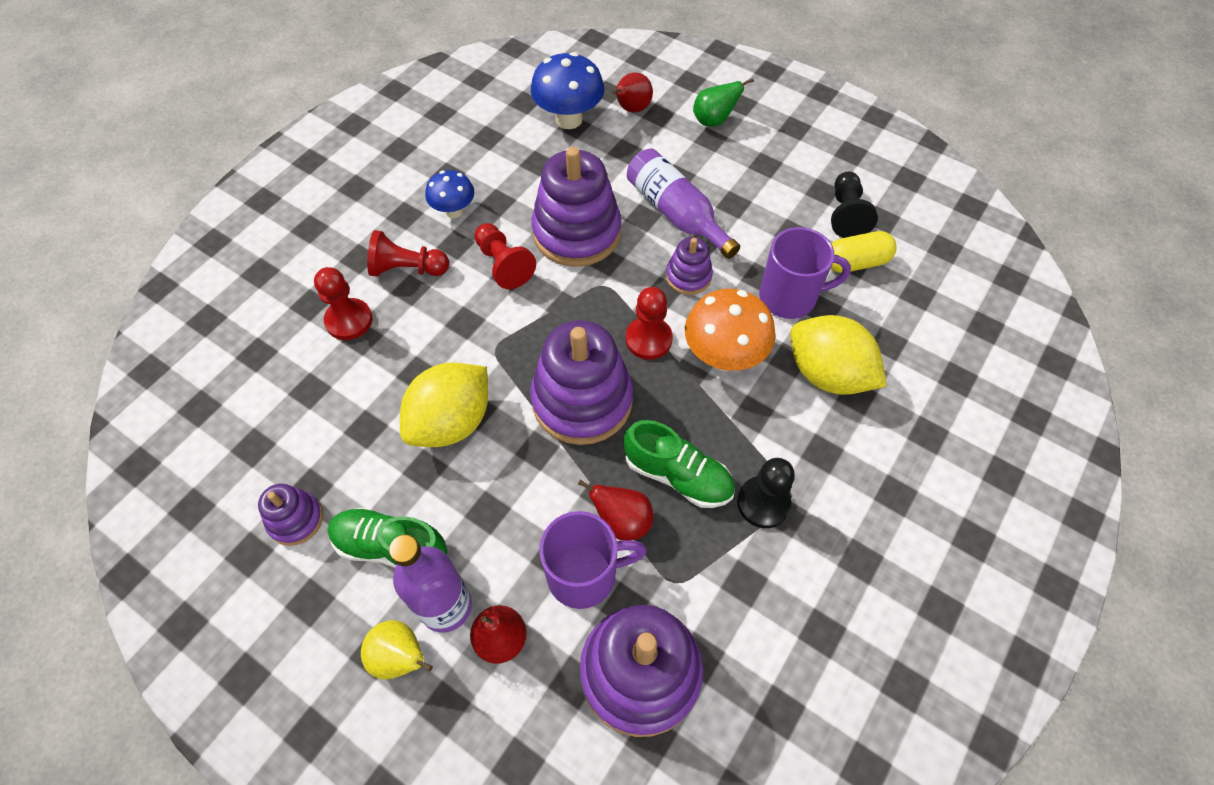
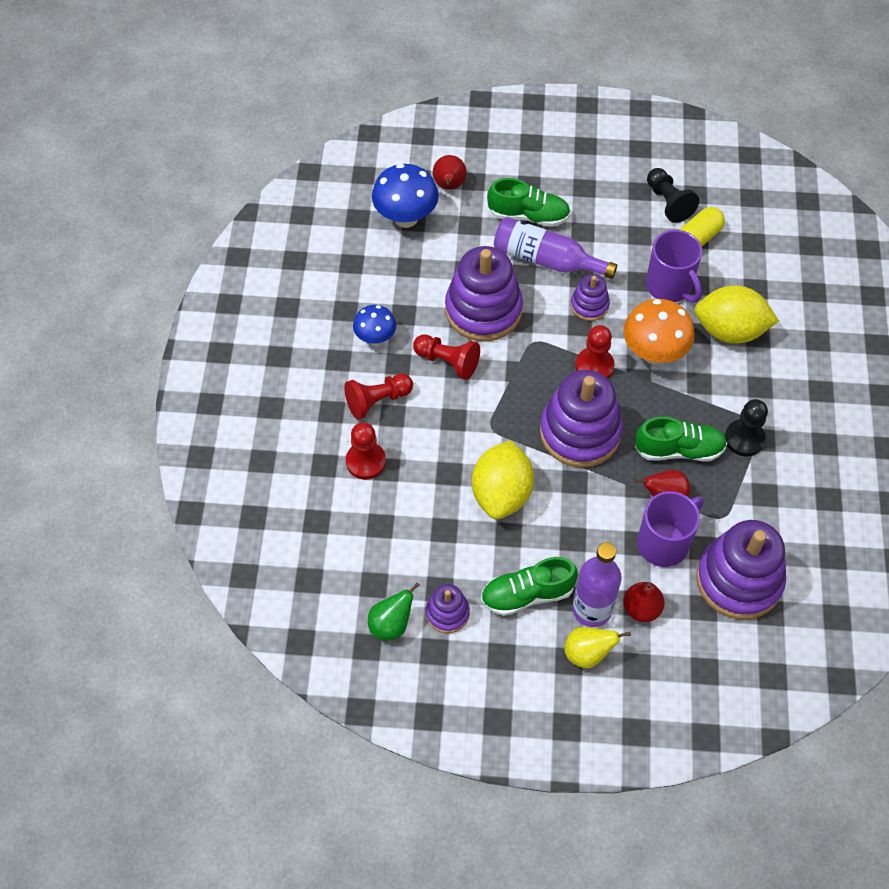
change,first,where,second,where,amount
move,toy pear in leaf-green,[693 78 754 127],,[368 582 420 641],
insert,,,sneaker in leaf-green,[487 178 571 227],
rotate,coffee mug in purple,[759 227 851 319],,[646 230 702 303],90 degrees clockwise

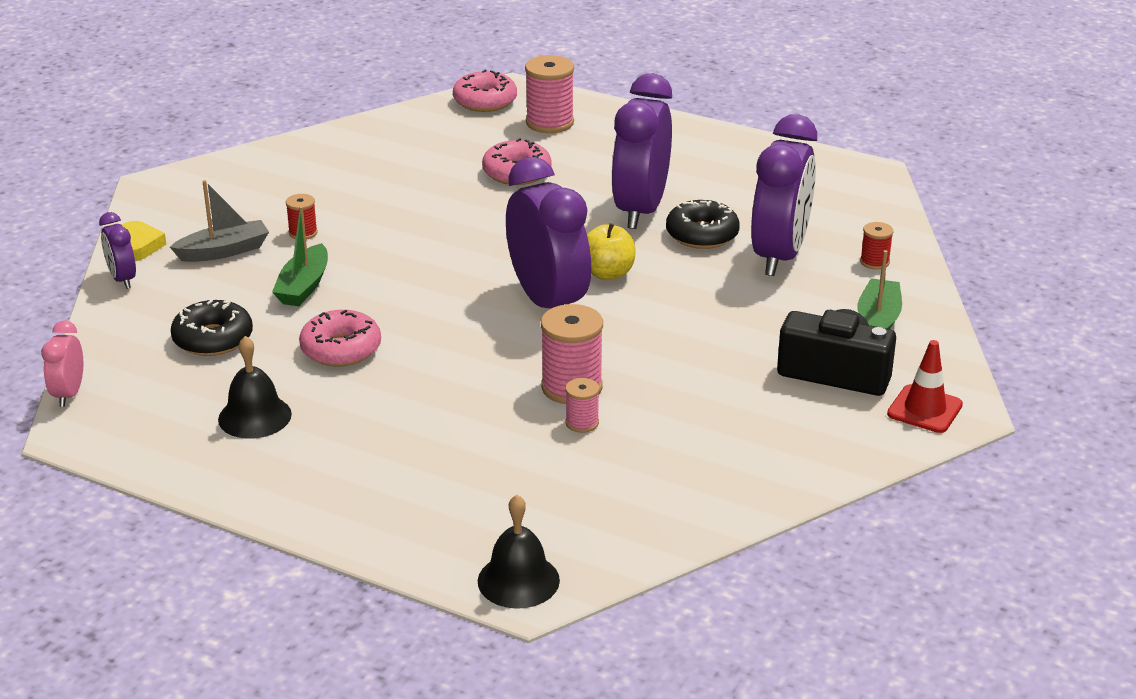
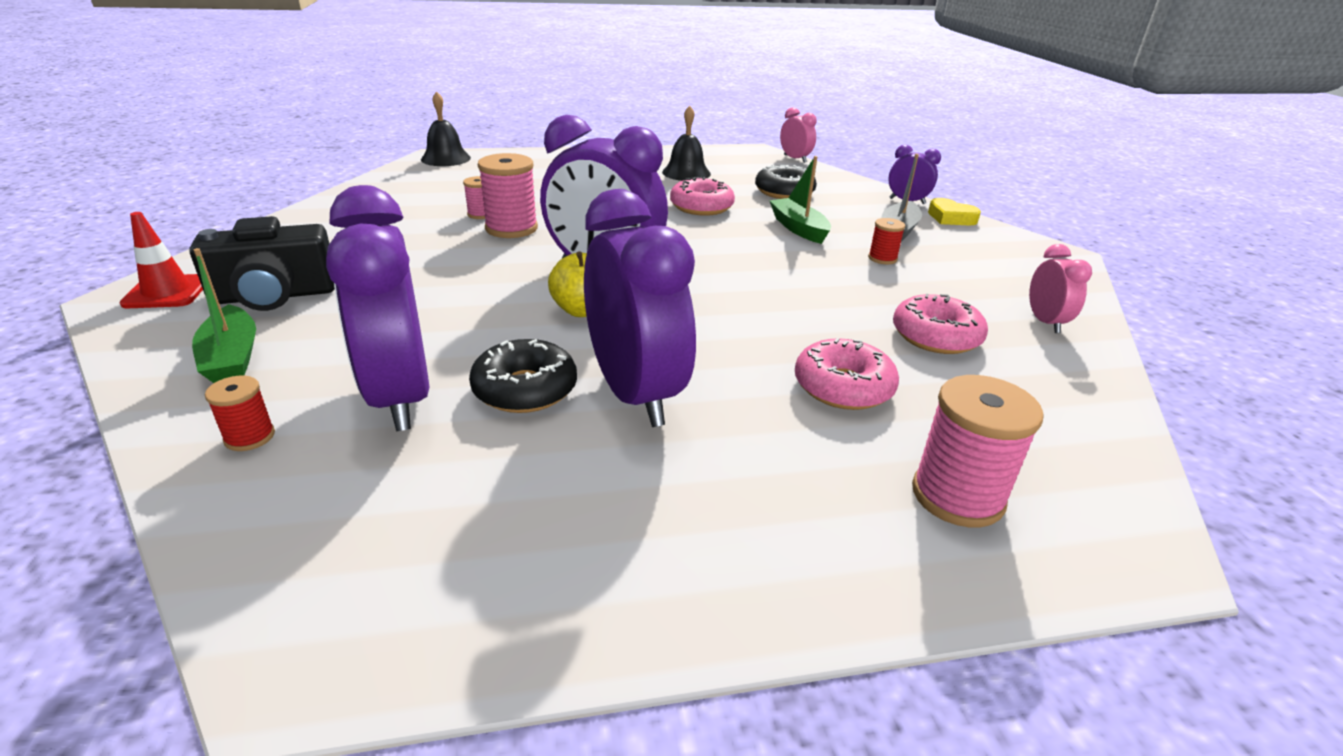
change,first,where,second,where,amount
move,doughnut in rose-pink,[453 70 517 112],,[893 294 988 354],
insert,,,alarm clock in rose-pink,[1029 244 1092 333],

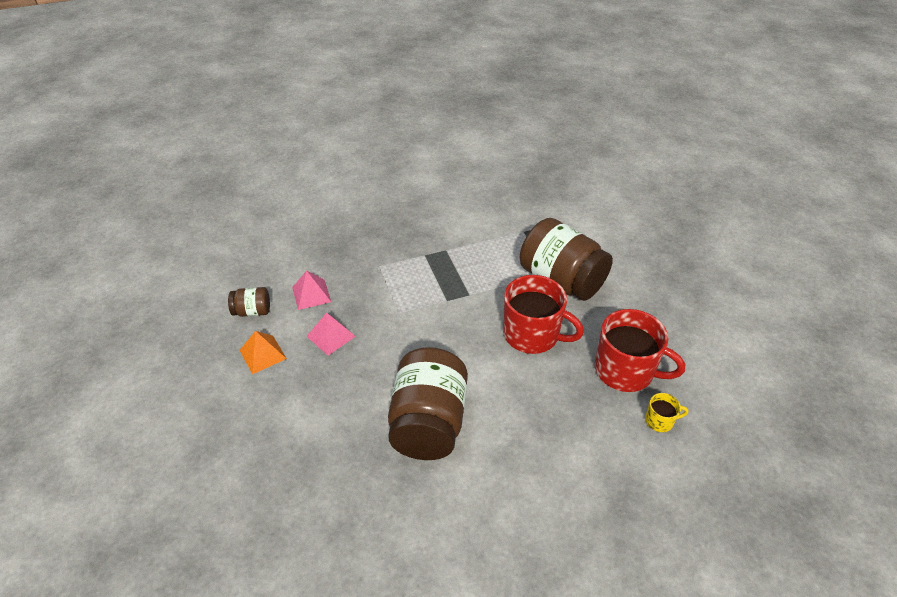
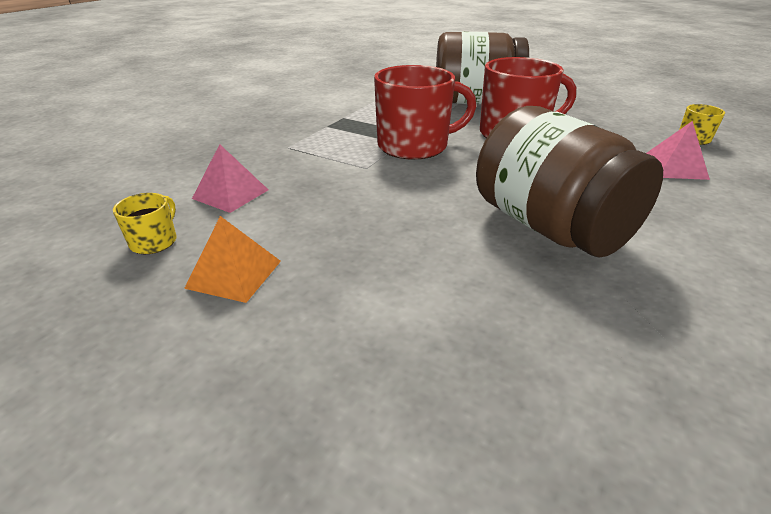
change,first,where,second,where,amount
replace,jam jar in brown,[228 287 270 317],coffee mug in golden,[113 193 177 254],
move,coffee mug in crimson,[595 309 685 392],,[374 65 477 160],
move,pyramid shape in rose-pink,[307 313 356 355],,[647 121 710 180],

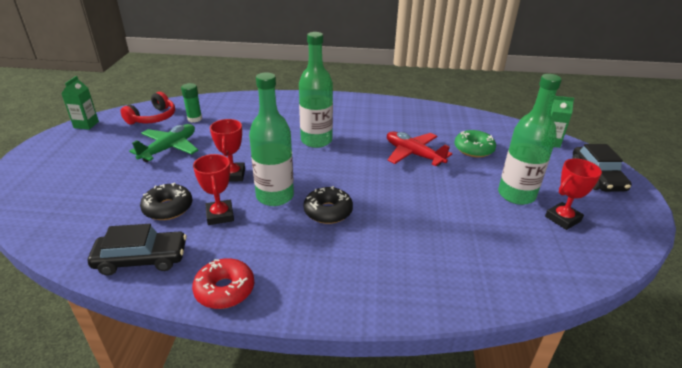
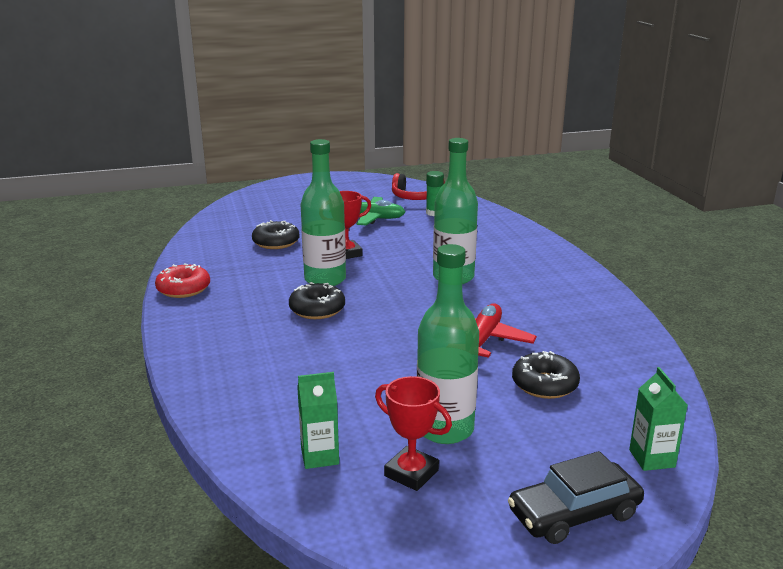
change,first,where,second,where,amount
move,milk carton in leaf-green,[61 76 99 130],,[297 372 339 469],
recolor,doughnut in leaf-green,[454 130 496 158],doughnut in jet-black,[512 351 580 399],
delete,automobile in jet-black,[88 224 187 275],,,
delete,trophy in crimson,[193 154 234 225],,,

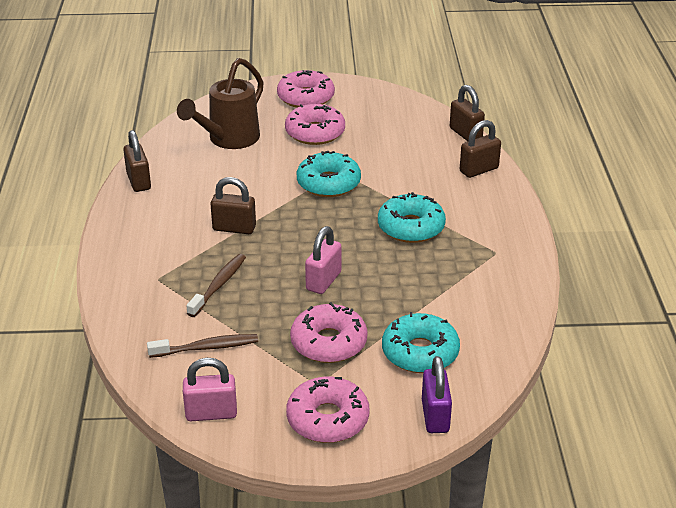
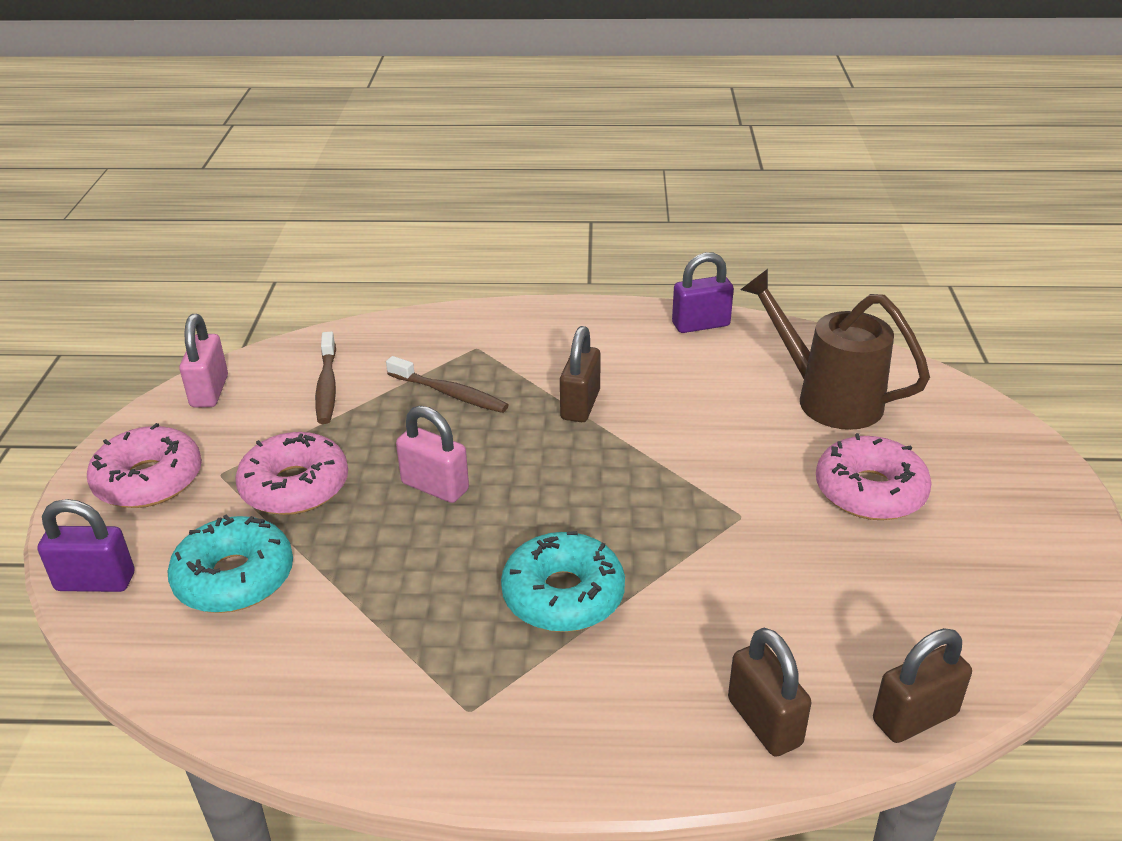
change,first,where,second,where,amount
recolor,small lock in brown,[123 130 151 192],small lock in purple,[672 252 734 333],
delete,doughnut in rose-pink,[277 70 335 108],,,
delete,doughnut in turquoise,[297 151 361 197],,,

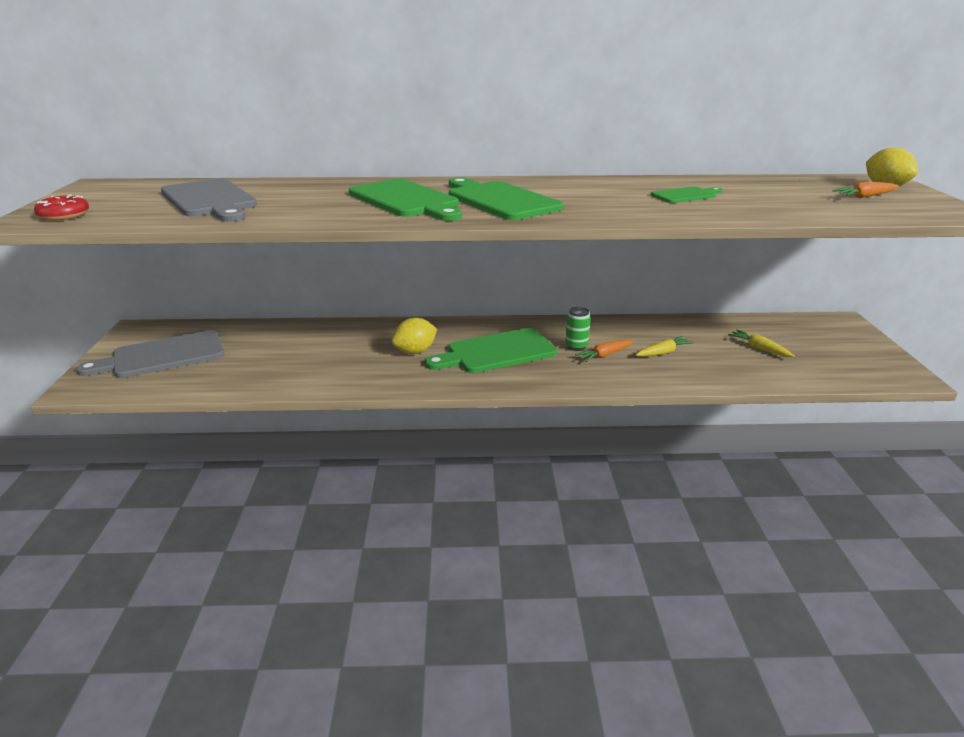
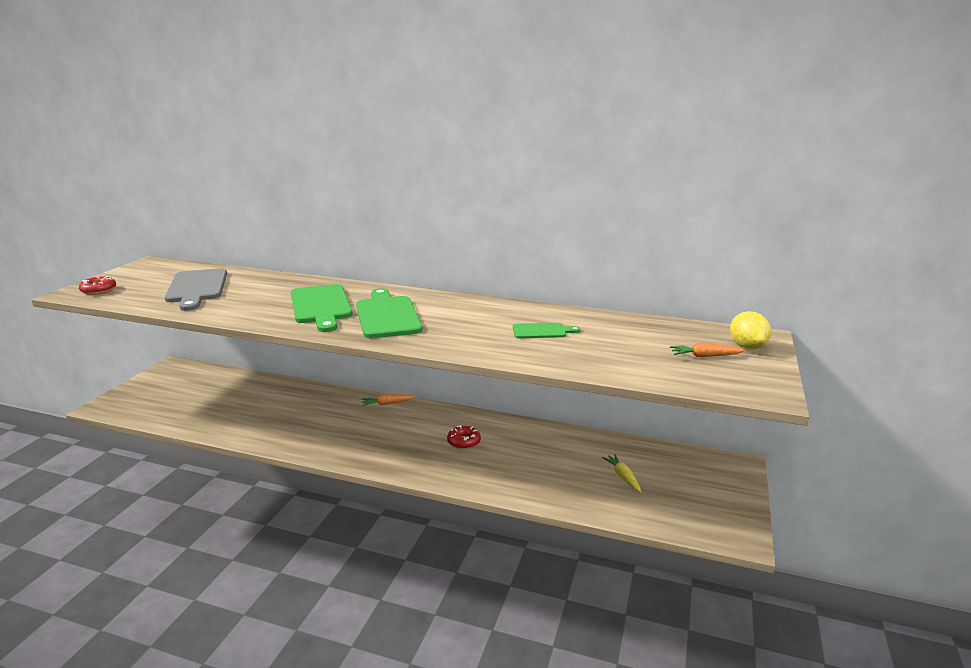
change,first,where,second,where,amount
move,root vegetable in orange-coloured,[575 340 633 362],,[361 394 415 406],
replace,can in leaf-green,[565 307 591 351],doughnut in crimson,[447 425 481 449],
delete,chopping board in gray,[76 330 224 378],,,
delete,citrus fruit in golden,[392 318 437 354],,,
delete,chopping board in leaf-green,[425 328 557 373],,,
delete,root vegetable in golden,[636 336 694 357],,,

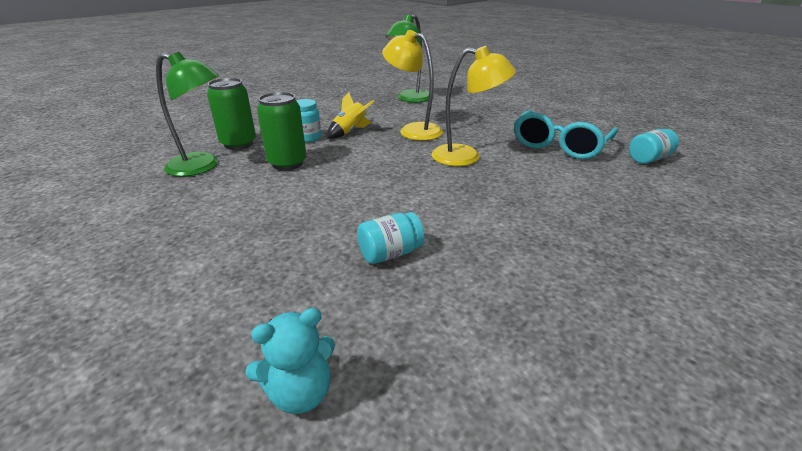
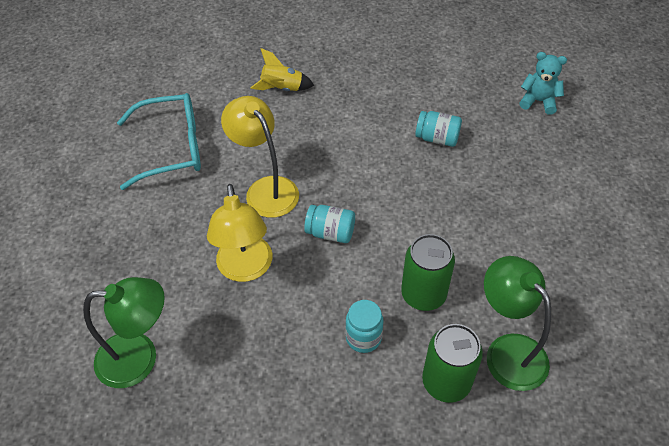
change,first,where,second,where,amount
move,rocket in golden,[327 92 374 139],,[250 48 314 91],
move,jam jar in turquoise,[629 129 679 164],,[304 205 355 243],

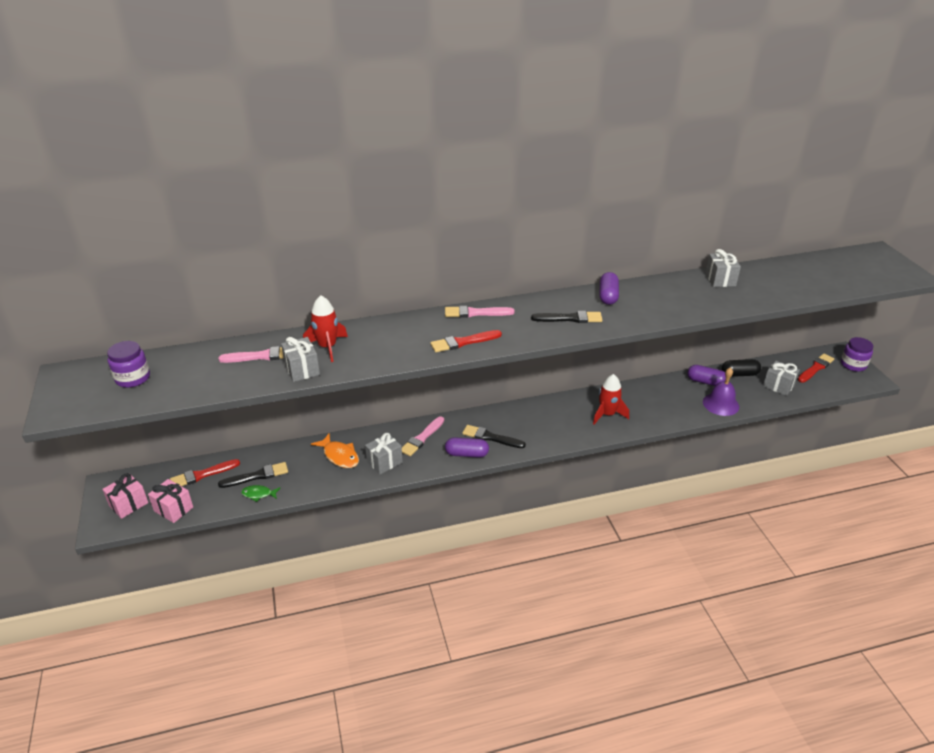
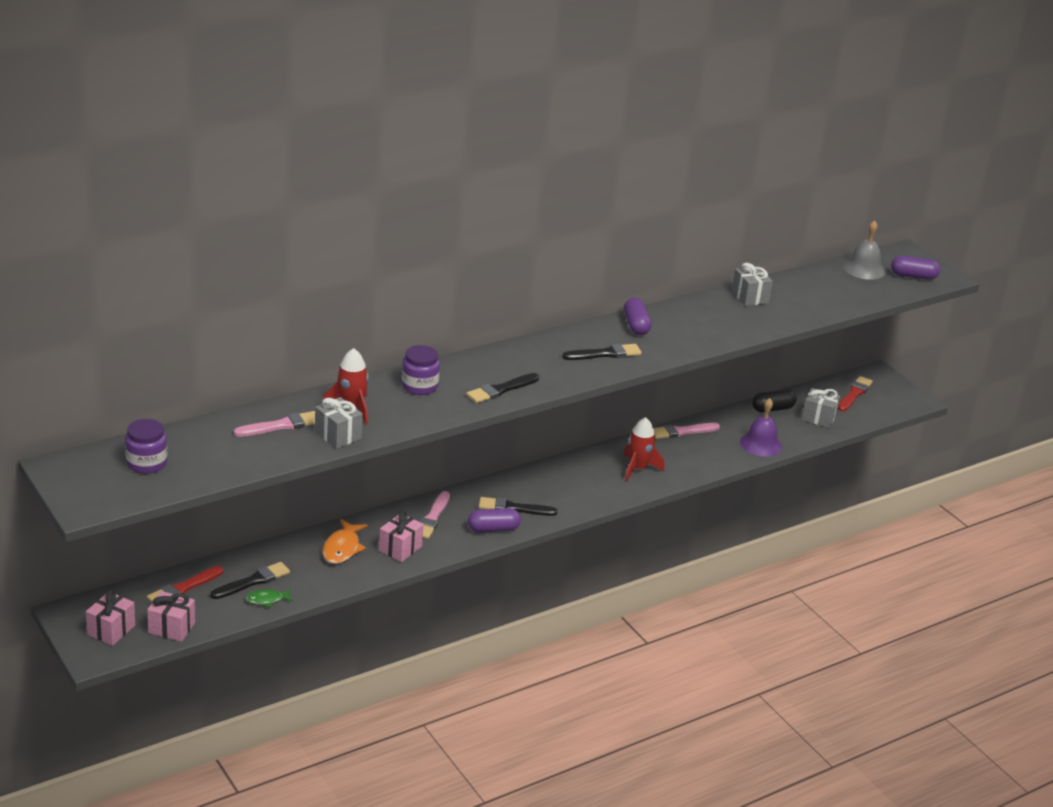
change,first,where,second,where,amount
rotate,toy fish in orange-coloured,[311 433 359 468],,[323 519 368 564],75 degrees clockwise
recolor,wrapped gift in gray,[365 433 403 474],wrapped gift in rose-pink,[379 511 424 562],
move,jam jar in purple,[841 337 873 372],,[401 345 440 395],
recolor,brush in crimson,[430 330 502 352],brush in jet-black,[466 373 539 403],
move,brush in rose-pink,[445 305 515 318],,[653 423 720 439],
insert,,,school bell in gray,[843 220 885 280],
move,capsule in purple,[687 365 726 386],,[891 256 940 280],

